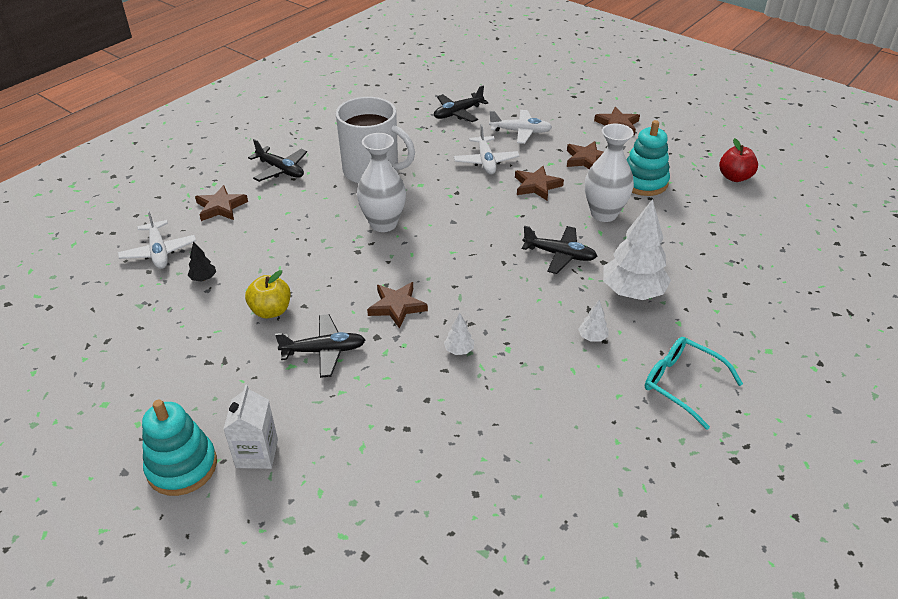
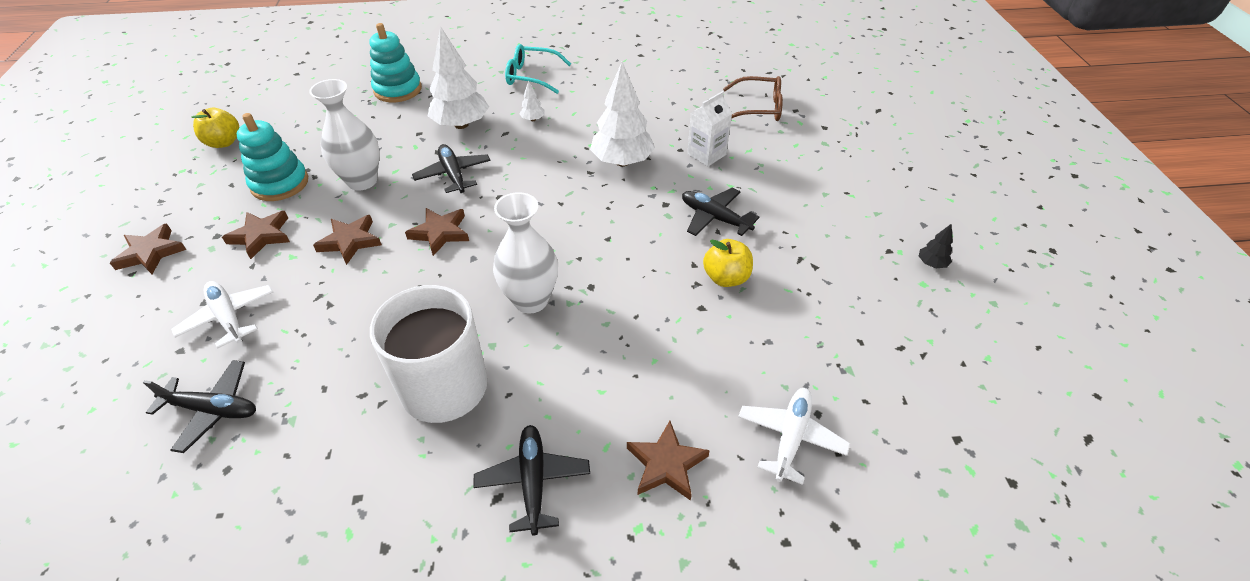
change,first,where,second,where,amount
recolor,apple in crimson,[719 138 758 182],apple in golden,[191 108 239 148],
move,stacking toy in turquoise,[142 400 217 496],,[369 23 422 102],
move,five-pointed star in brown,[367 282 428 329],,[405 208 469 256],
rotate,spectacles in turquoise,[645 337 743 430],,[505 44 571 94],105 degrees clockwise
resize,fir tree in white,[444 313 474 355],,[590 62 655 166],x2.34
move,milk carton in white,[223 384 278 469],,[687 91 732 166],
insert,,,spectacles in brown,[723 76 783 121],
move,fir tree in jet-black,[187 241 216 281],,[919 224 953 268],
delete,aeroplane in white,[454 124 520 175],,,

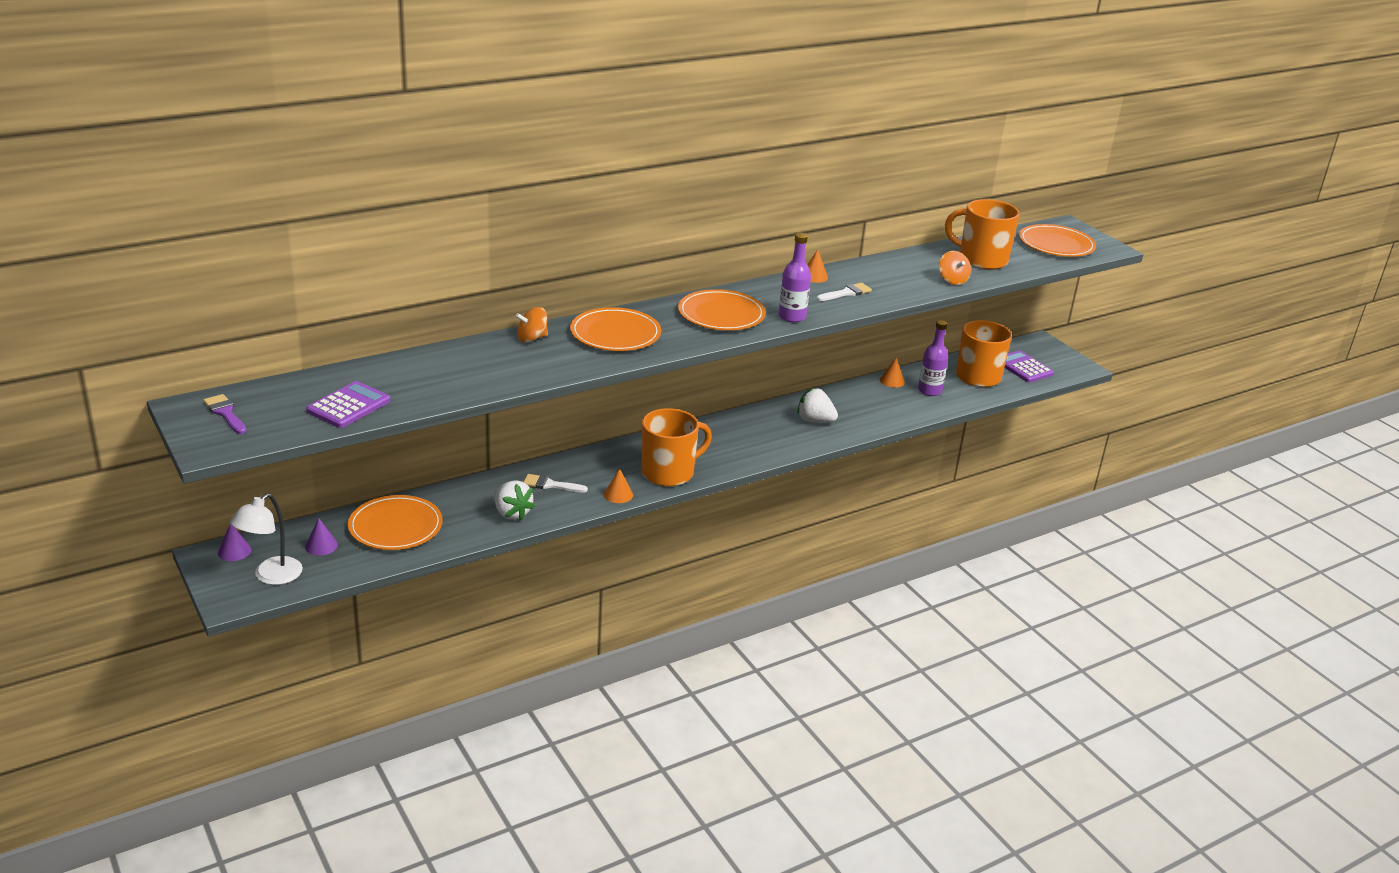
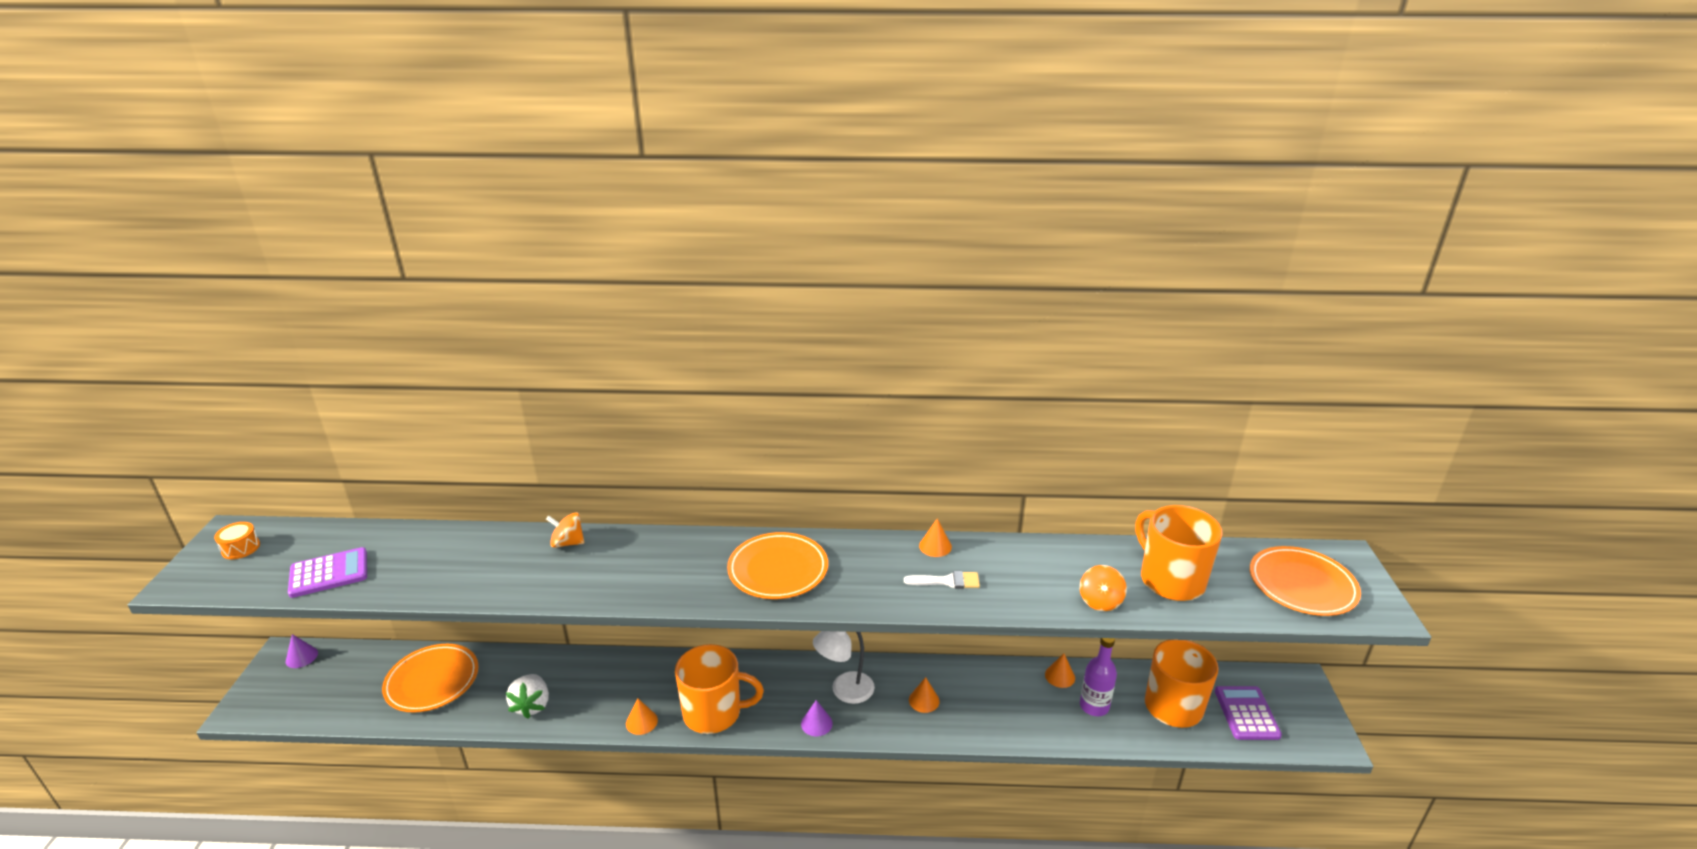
change,first,where,second,where,amount
replace,brush in purple,[203 394 246 434],toy drum in orange-coloured,[214 522 260 559],
move,cone shape in purple,[305 518 338 555],,[801 700 833 736],
move,desk lamp in white,[230 493 303 585],,[813 631 875 704],
replace,strawberry in white,[797 388 838 422],cone shape in orange-coloured,[909 677 940 713],
delete,brush in white,[524 474 588 492],,,
delete,dinner plate in orange-coloured,[570 307 661 351],,,
delete,drink bottle in purple,[779 233 811 322],,,

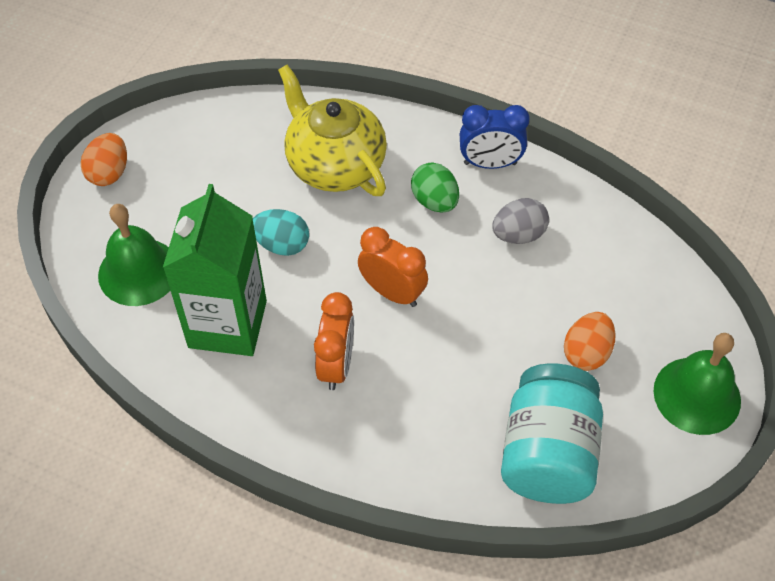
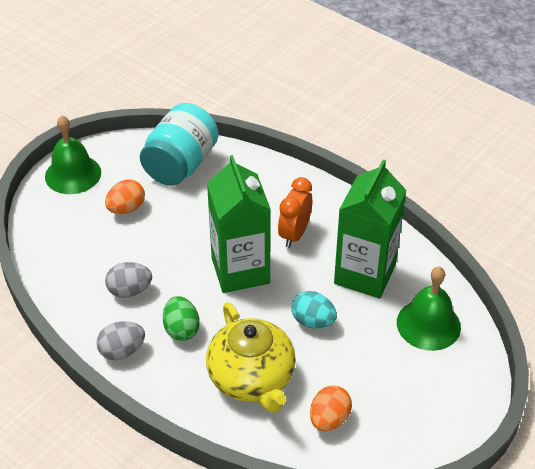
change,first,where,second,where,amount
replace,alarm clock in royal blue,[460 105 530 169],toy egg in gray,[96 321 145 360],
replace,alarm clock in orange-coloured,[358 227 428 307],milk carton in leaf-green,[207 155 271 293],
move,toy egg in orange-coloured,[81 133 127 186],,[310 385 352 431],

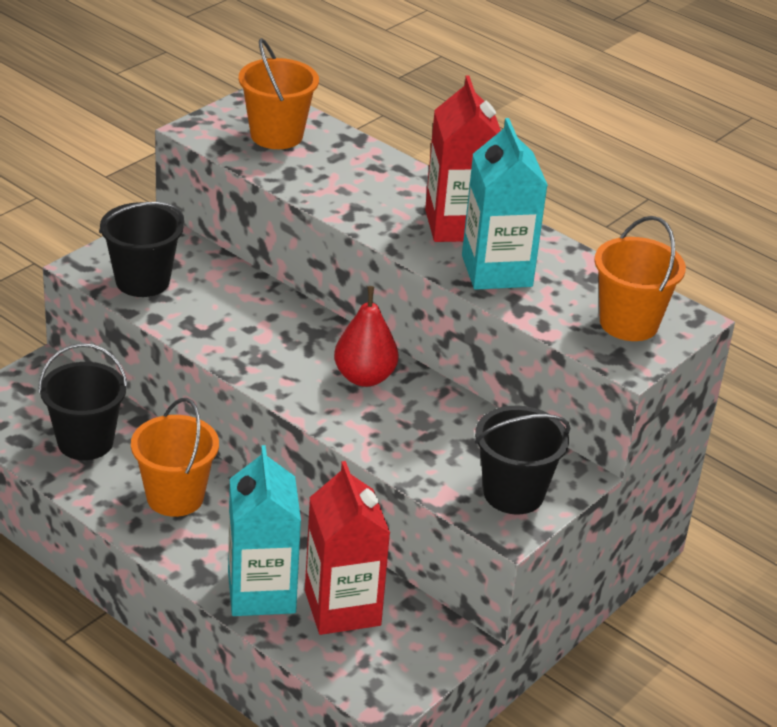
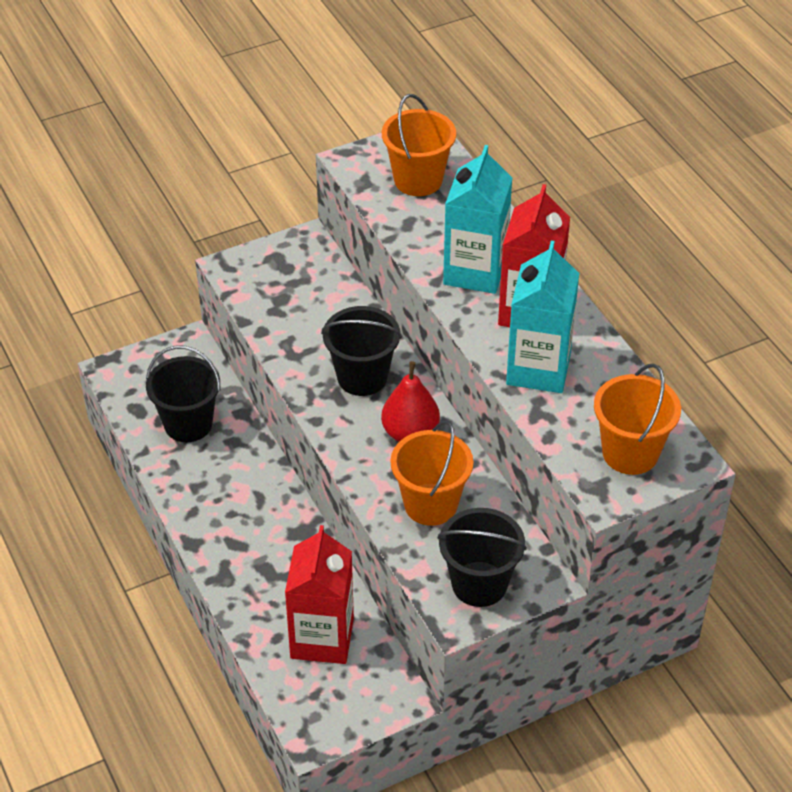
change,first,where,second,where,amount
move,bucket in jet-black,[99 202 184 297],,[321 306 402 396],
move,bucket in orange-coloured,[131 398 219 517],,[391 420 473 526],
move,milk carton in turquoise,[228 445 301 616],,[443 145 512 294],

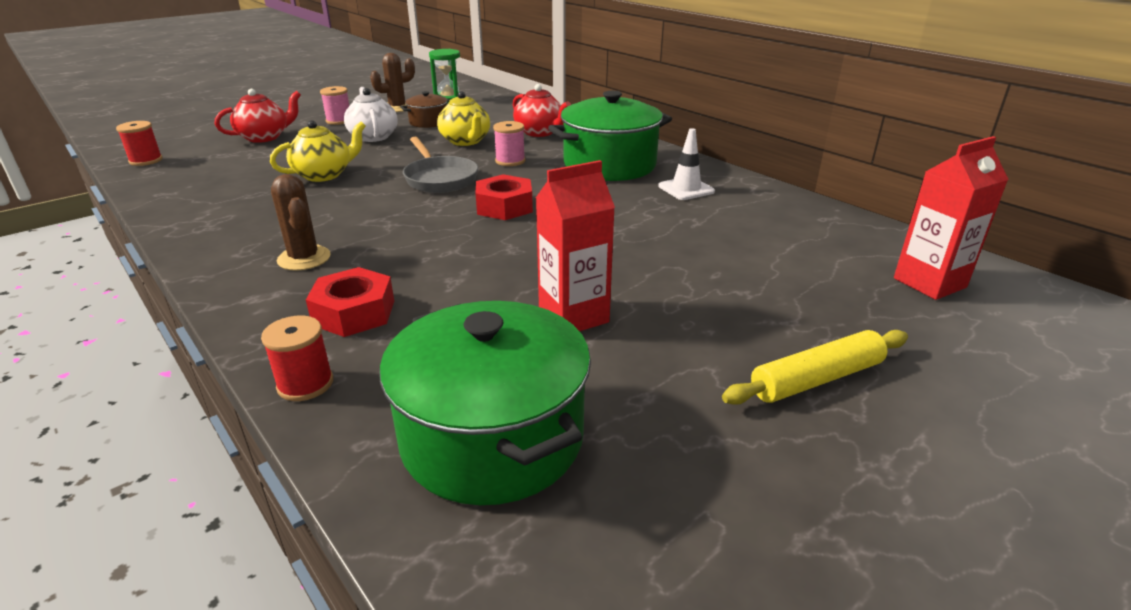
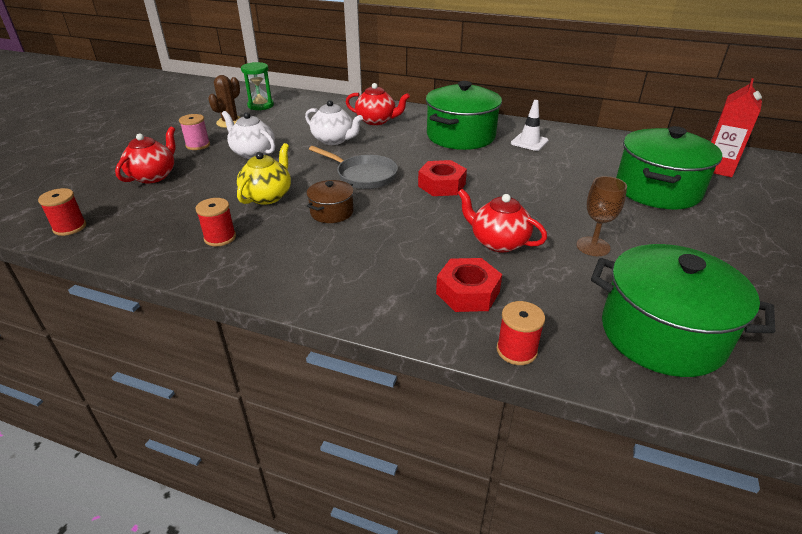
change,first,where,second,where,amount
insert,,,spool in crimson,[195 198 236 246],
recolor,china teapot in golden,[437 91 490 146],china teapot in white,[305 100 363 145],
move,stockpot in brown,[400 91 450 128],,[307 180 354 223],
insert,,,china teapot in crimson,[458 189 547 252],
replace,milk carton in crimson,[536 160 615 331],wine glass in brown,[576 176 627 256],
insert,,,stockpot in leaf-green,[616 126 722 209],
delete,prickly plant in brown,[271 174 331 271],,,
delete,spool in rose-pink,[493 121 525 166],,,
delete,pastry roller in golden,[722 330 908 405],,,

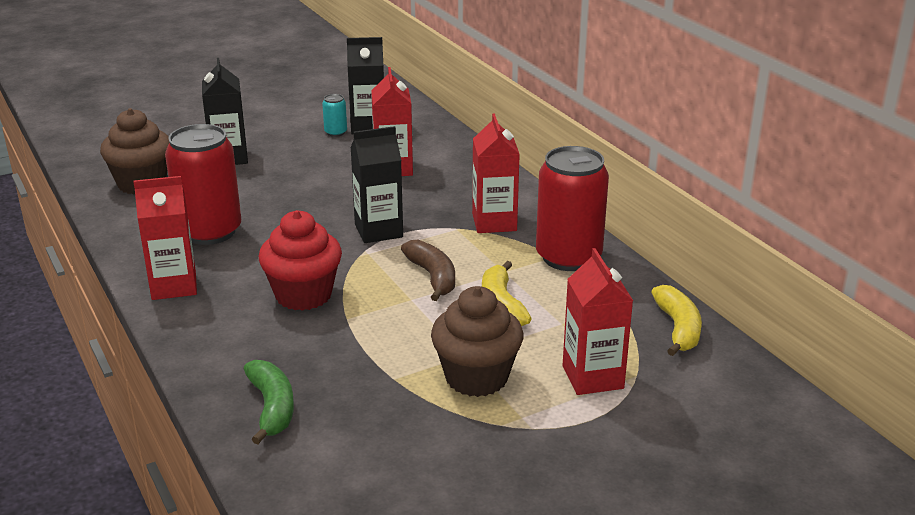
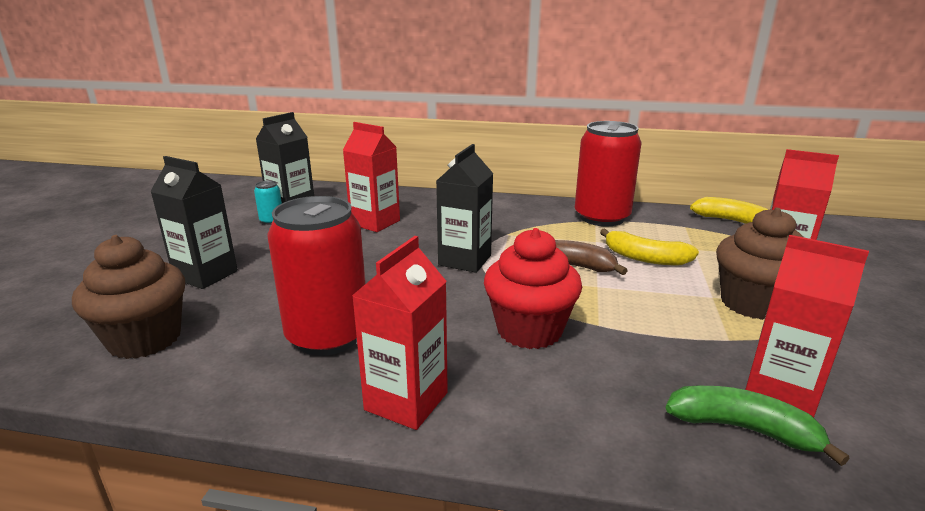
change,first,where,second,where,amount
move,milk carton in crimson,[472 113 520 233],,[745 235 869 418],

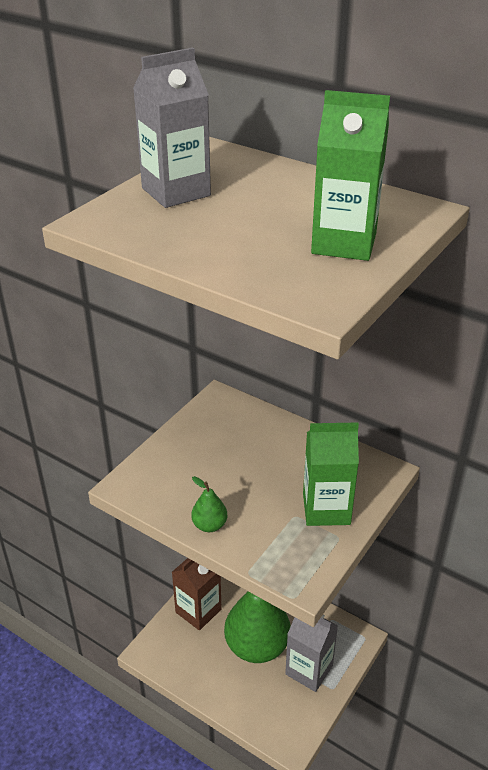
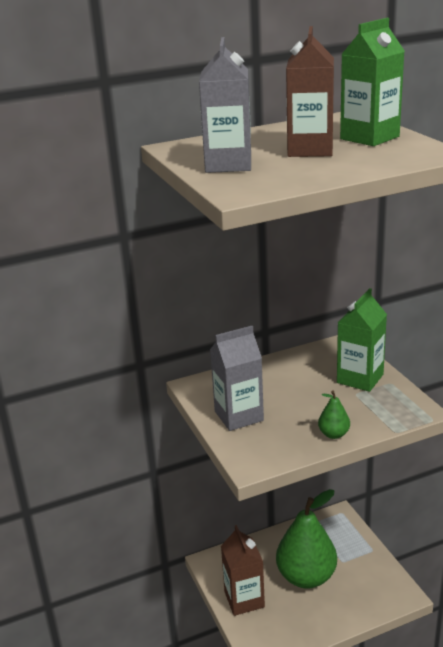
change,first,where,second,where,amount
move,milk carton in gray,[285 614 338 692],,[210 326 264 431],
insert,,,milk carton in brown,[286 26 334 157],

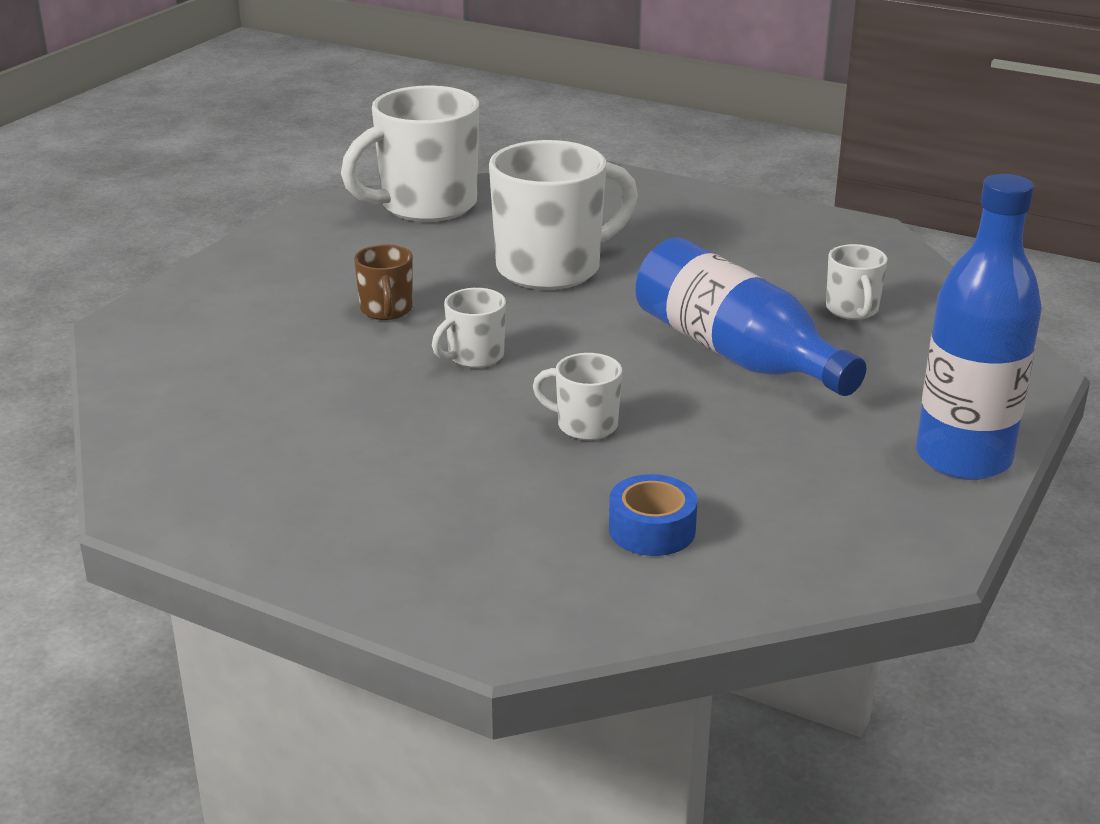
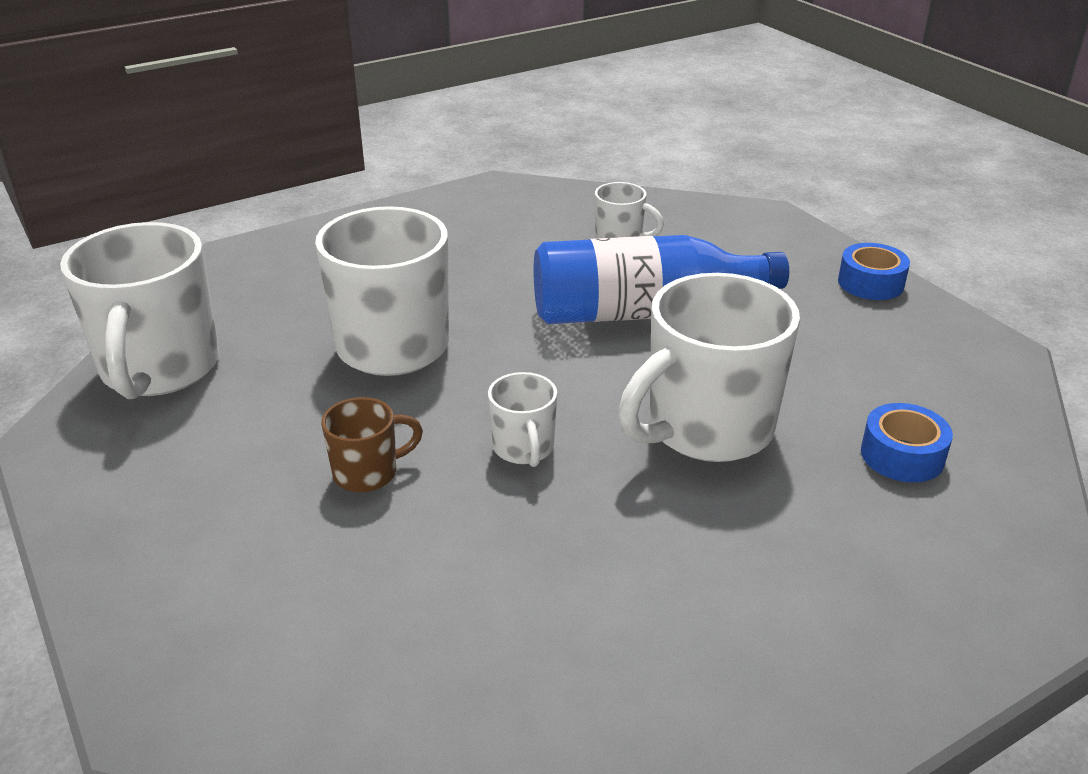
change,first,where,second,where,amount
rotate,coffee mug in brown,[354 244 413 320],,[321 397 423 493],45 degrees counterclockwise
resize,coffee mug in white,[533 353 622 440],,[618 273 800 462],x2.08
replace,drink bottle in royal blue,[916 174 1042 480],tape in royal blue,[838 243 910 300],

